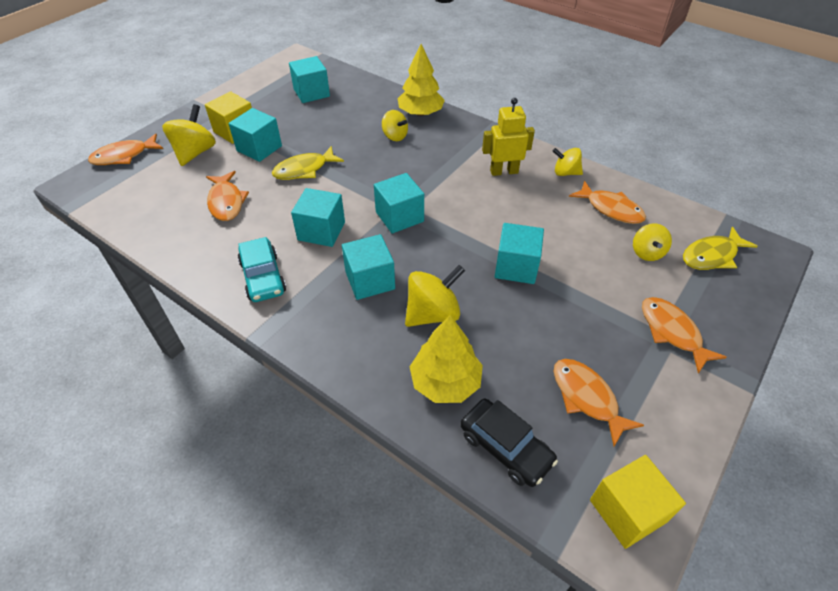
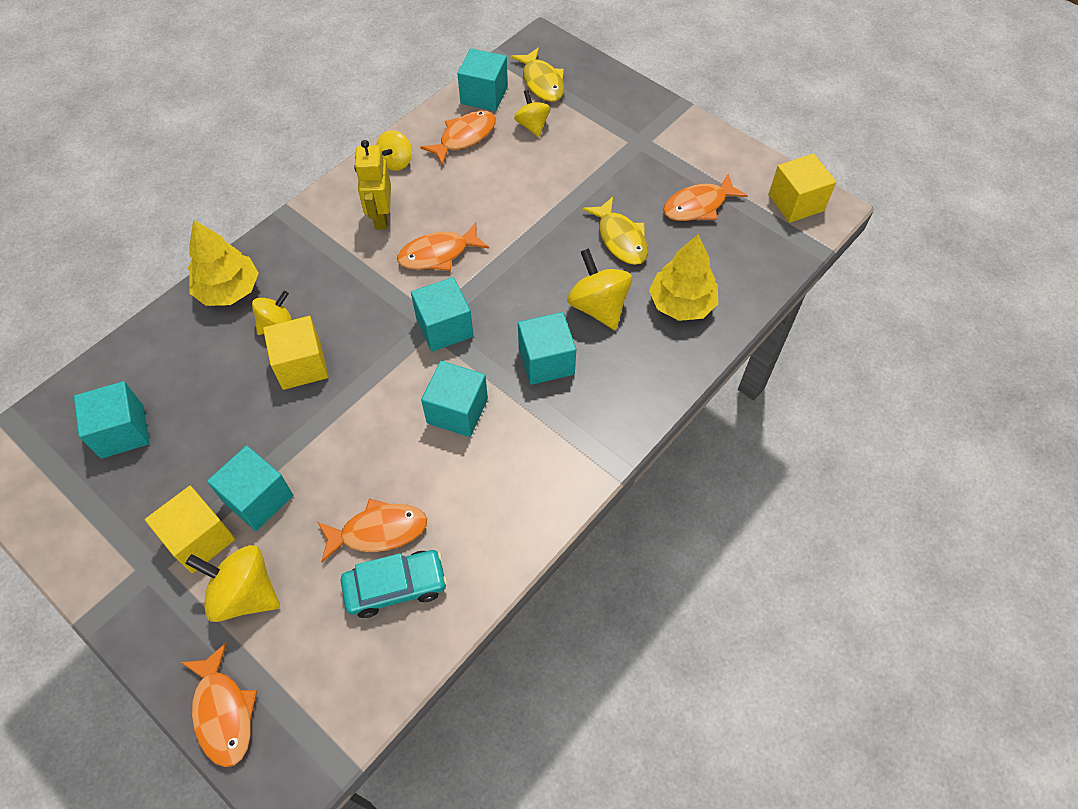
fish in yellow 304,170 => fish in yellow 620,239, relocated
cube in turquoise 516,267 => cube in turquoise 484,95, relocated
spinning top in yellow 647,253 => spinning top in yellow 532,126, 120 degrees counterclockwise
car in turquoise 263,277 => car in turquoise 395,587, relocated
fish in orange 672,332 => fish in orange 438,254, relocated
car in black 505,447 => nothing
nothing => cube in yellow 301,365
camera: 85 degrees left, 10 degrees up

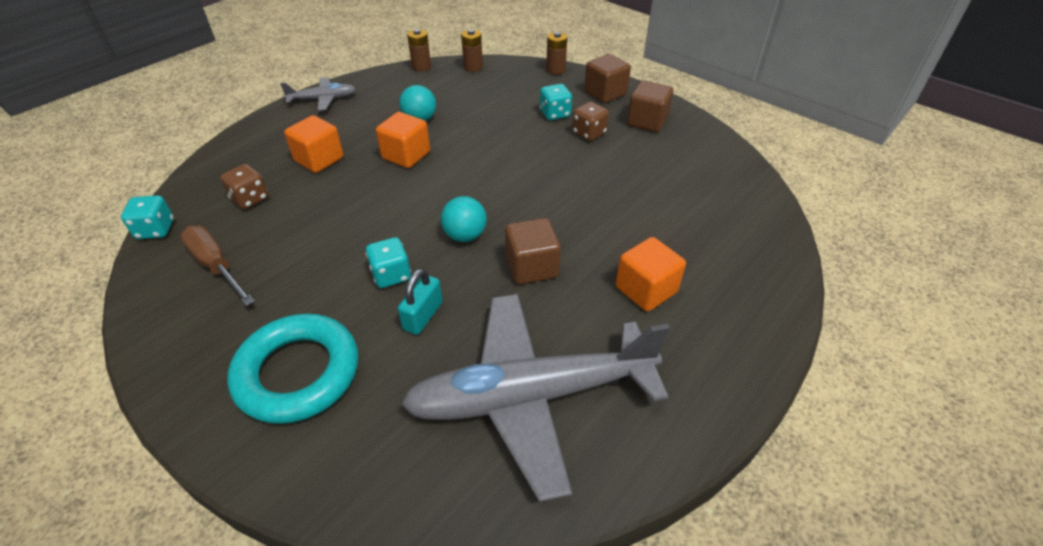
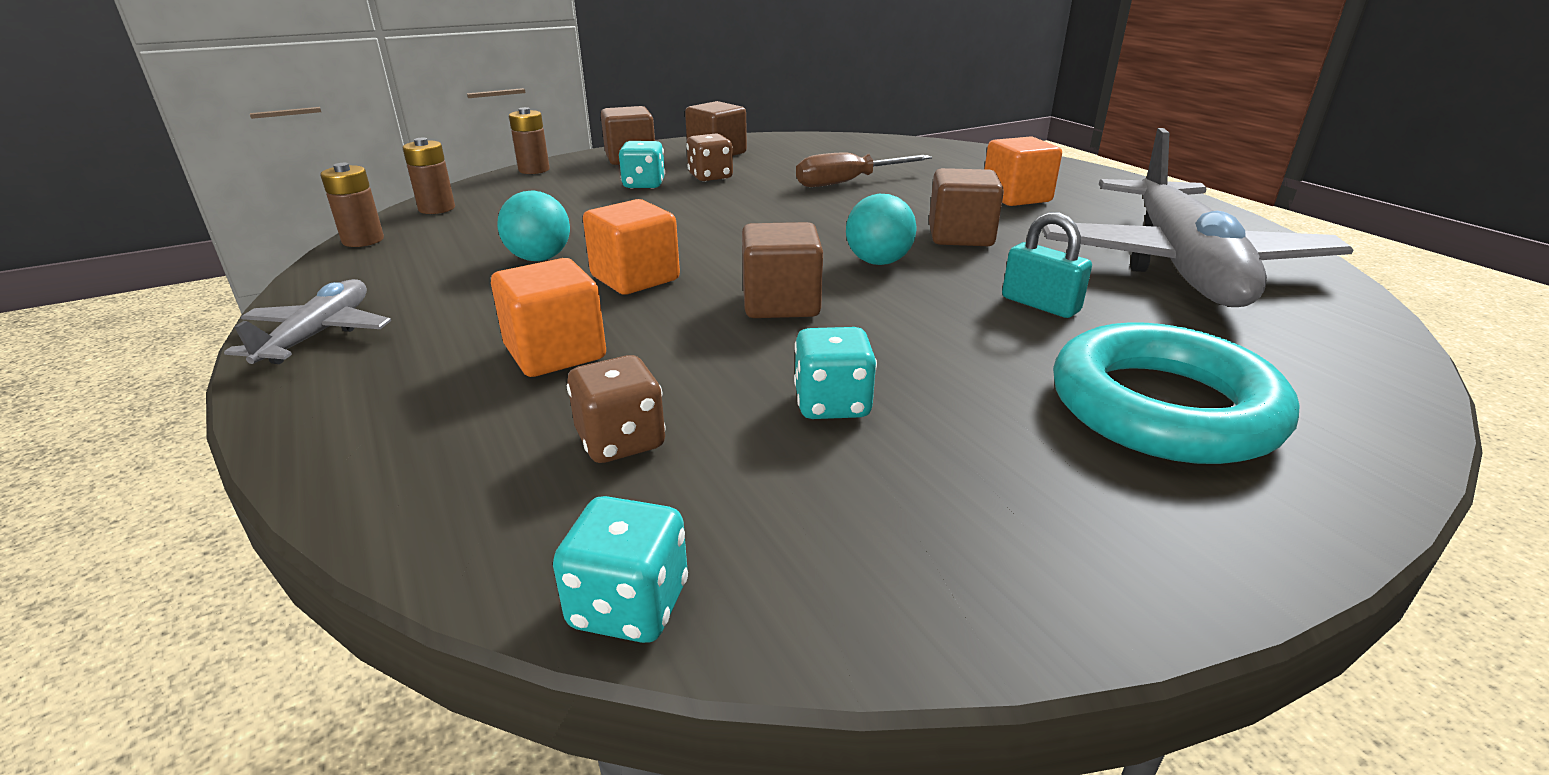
screwdriver in brown 216,266 => screwdriver in brown 848,182, relocated
dice in turquoise 391,275 => dice in turquoise 832,404, relocated
nothing => cube in brown 781,304
camera: 70 degrees left, 15 degrees down

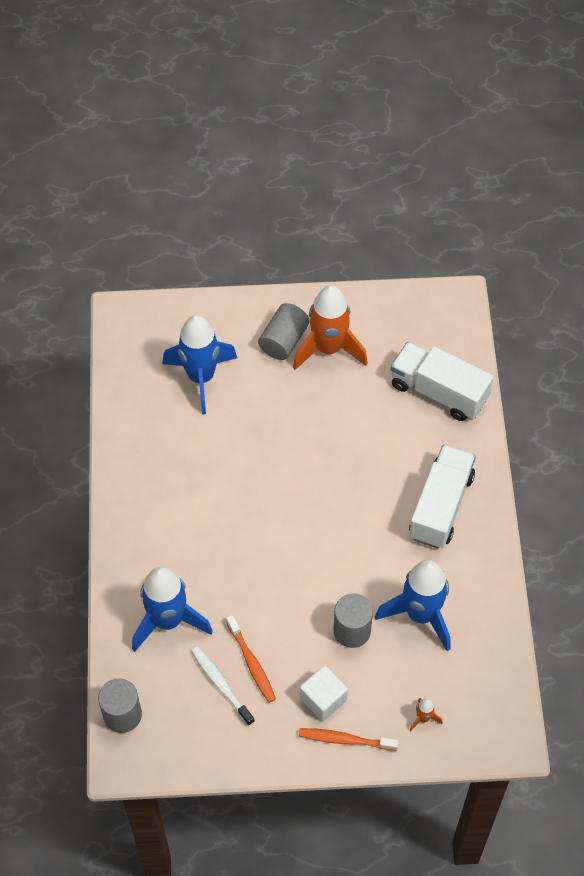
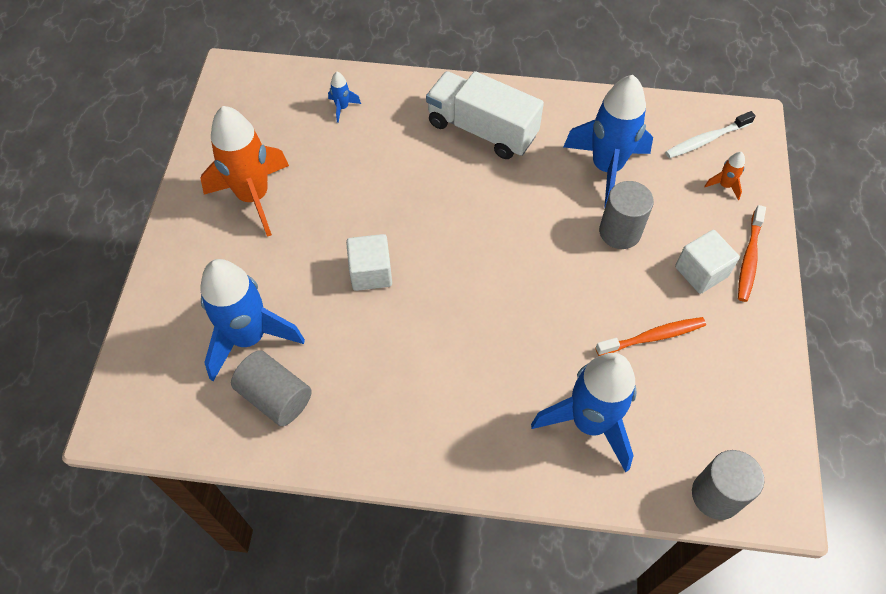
cylinder in grey 284,340 => cylinder in grey 275,397, relocated
truck in white 438,392 => rocket in blue 342,108
toothbrush in white 221,685 => toothbrush in white 706,140, relocated
nothing => cube in white 371,273
camera: 80 degrees left, 0 degrees up

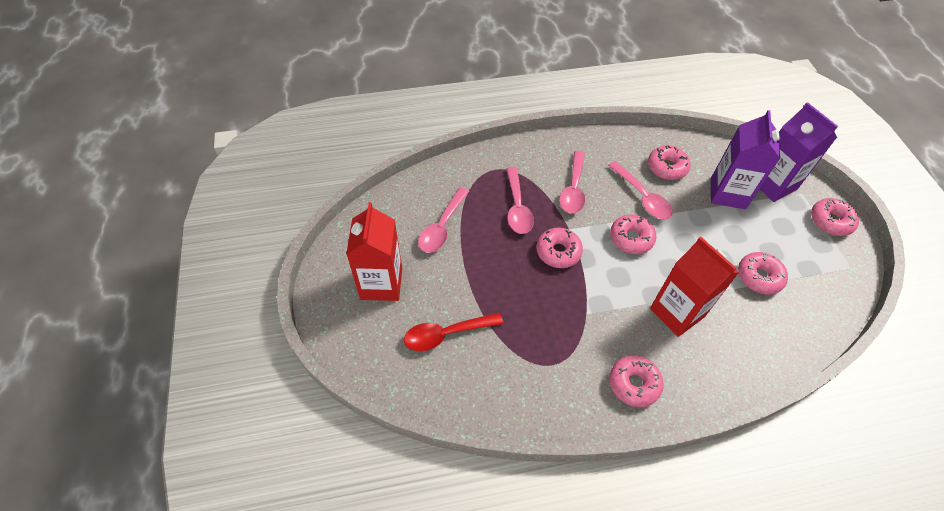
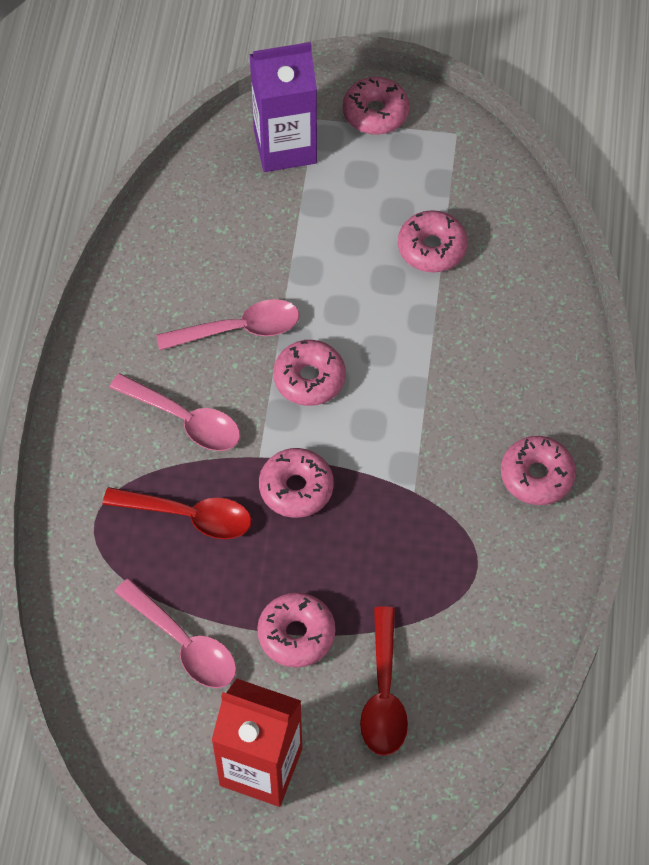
carton in purple 727,193 => nothing
donut in pink 667,167 => donut in pink 296,634, relocated
spoon in pink 517,207 => spoon in red 189,516
carton in red 677,312 => nothing
camera: 70 degrees left, 5 degrees up

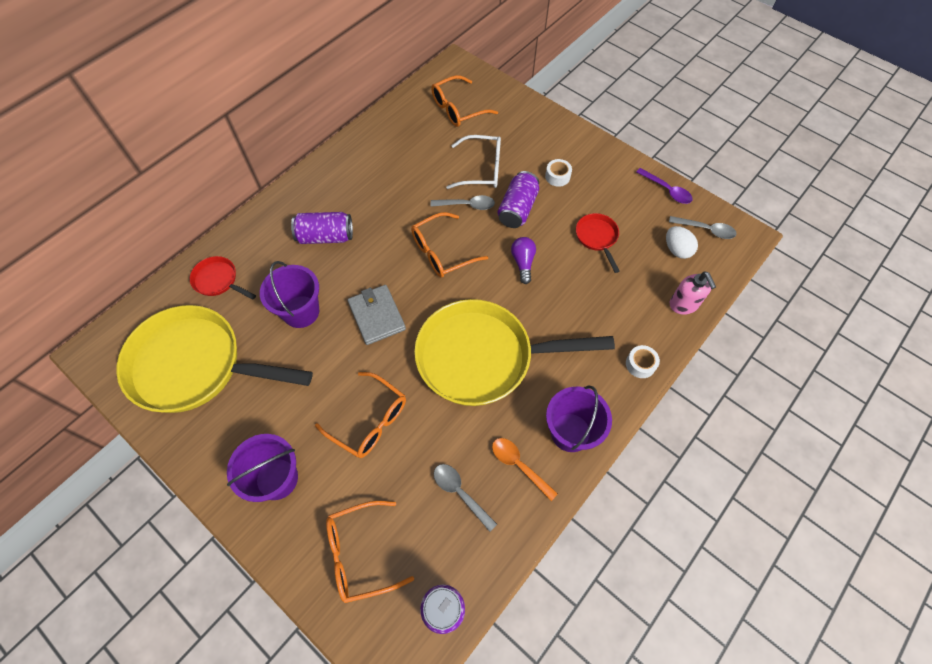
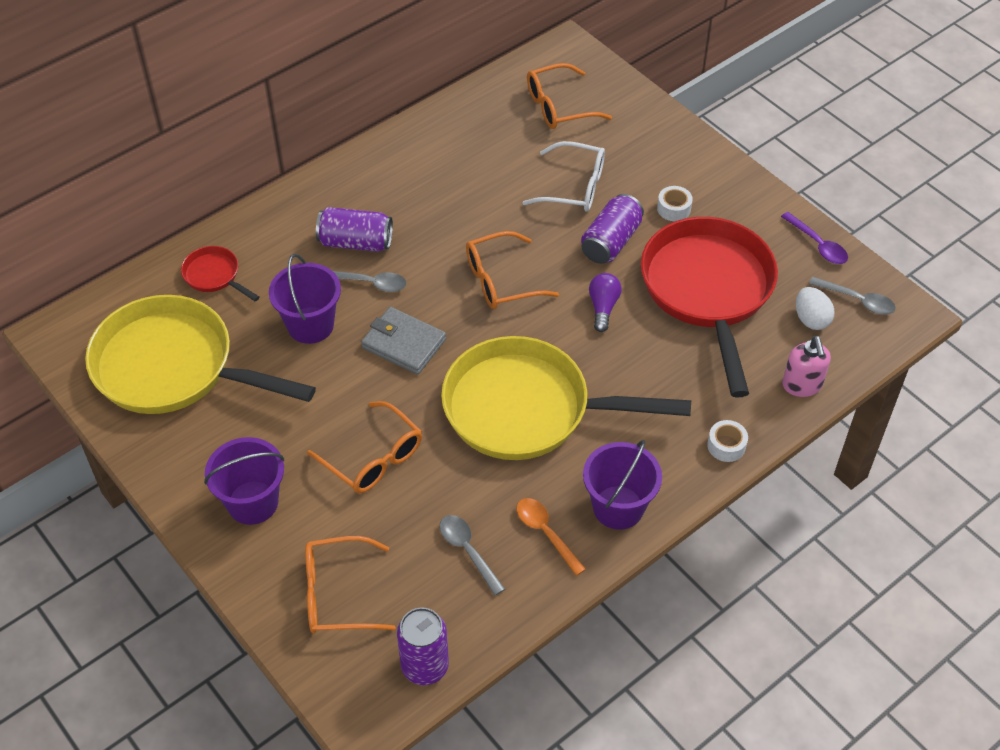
spoon in grey 467,205 => spoon in grey 370,283, relocated
pan in red 597,238 => pan in red 708,290, x2.36
wallet in grey 377,316 => wallet in grey 404,343, 45 degrees counterclockwise
camera: 10 degrees right, 10 degrees down

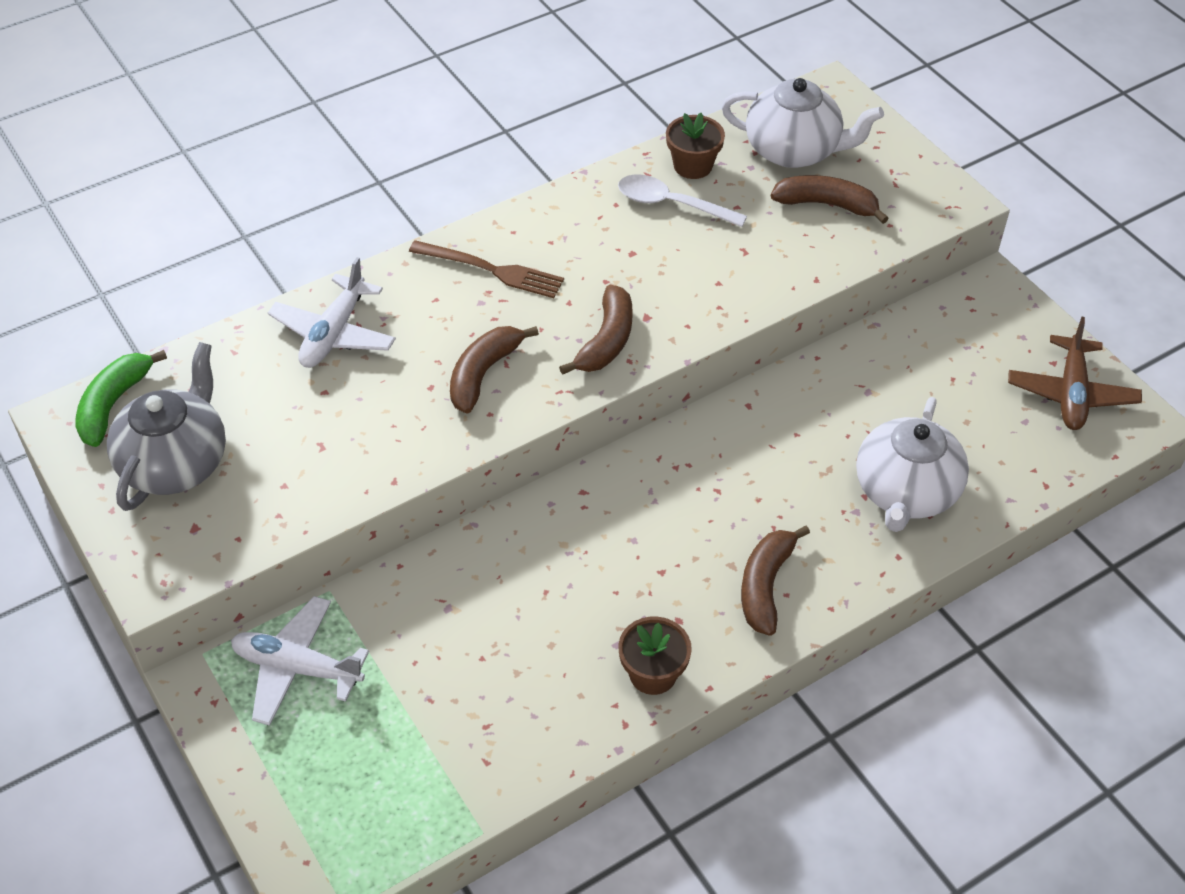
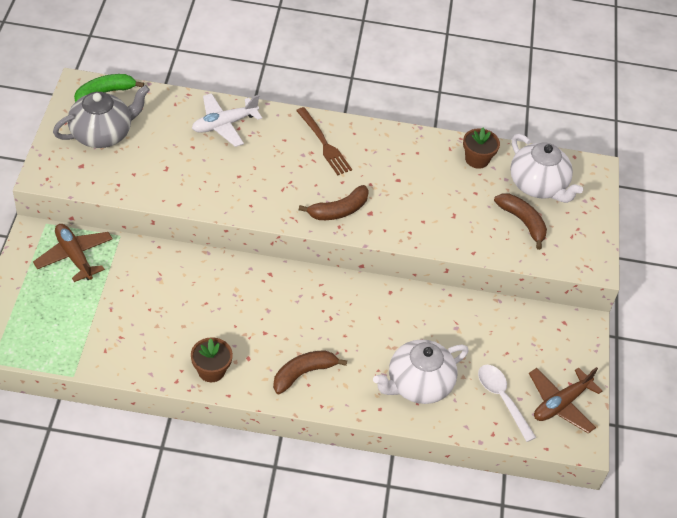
spoon in white 671,204 => spoon in white 502,399, relocated
banana in brown 483,374 => nothing
plane in white 297,668 => plane in brown 74,256
camera: 35 degrees right, 0 degrees up

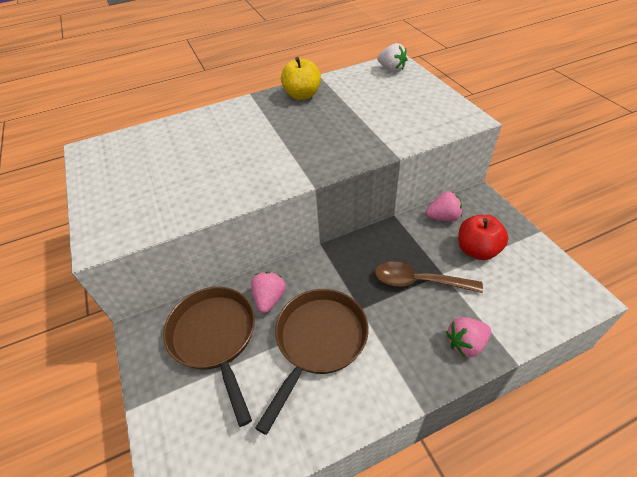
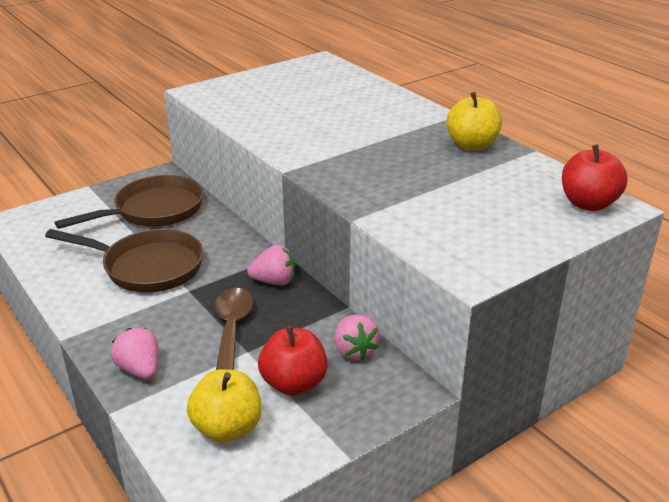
strawberry in white 391,69 => apple in red 588,204
strawberry in pink 269,299 => strawberry in pink 274,281, relocated
nothing => apple in yellow 227,428
camera: 75 degrees right, 15 degrees down

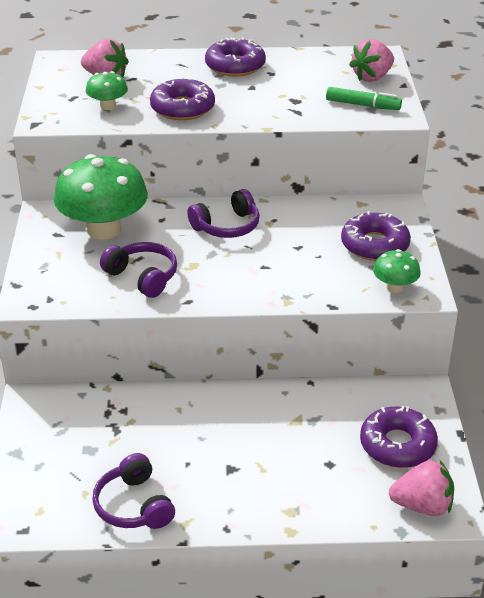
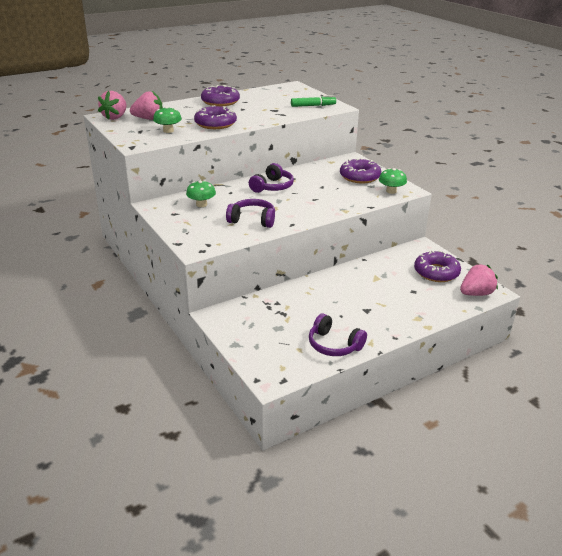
strawberry in pink 372,77 => strawberry in pink 115,117, relocated
mushroom in green 104,229 => mushroom in green 201,204, x0.47
camera: 30 degrees left, 5 degrees down

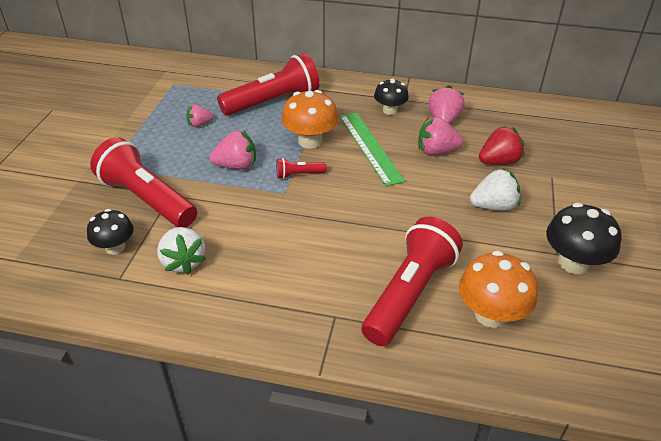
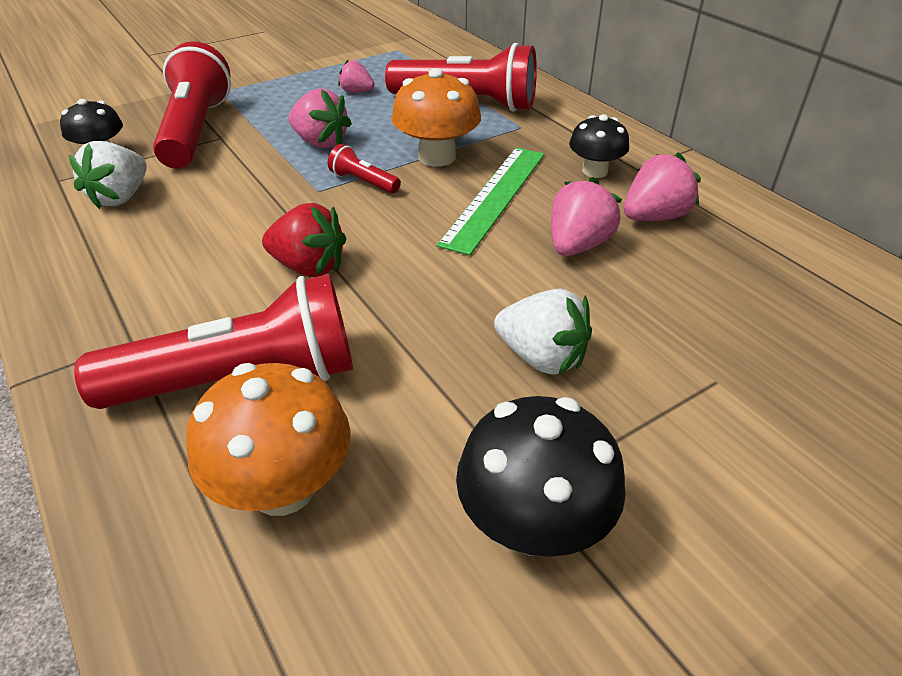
strawberry in pink 436,151 => strawberry in pink 577,245, 75 degrees clockwise
strawberry in red 498,162 => strawberry in red 308,267, relocated
camera: 45 degrees right, 0 degrees up

